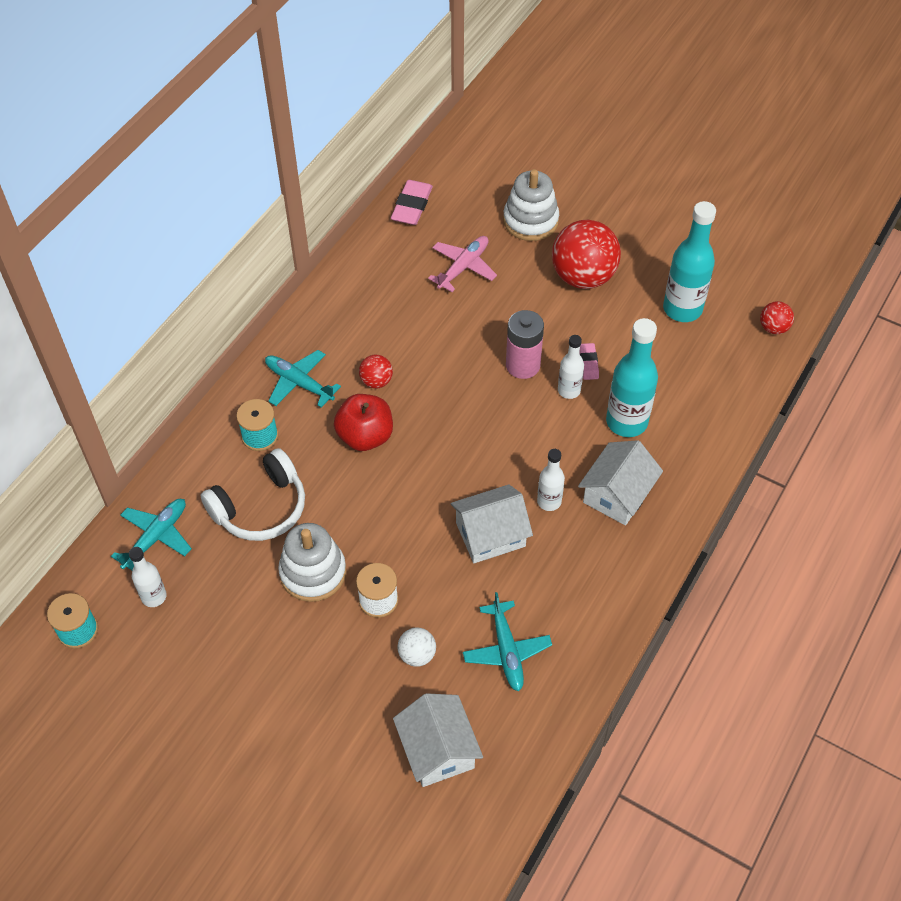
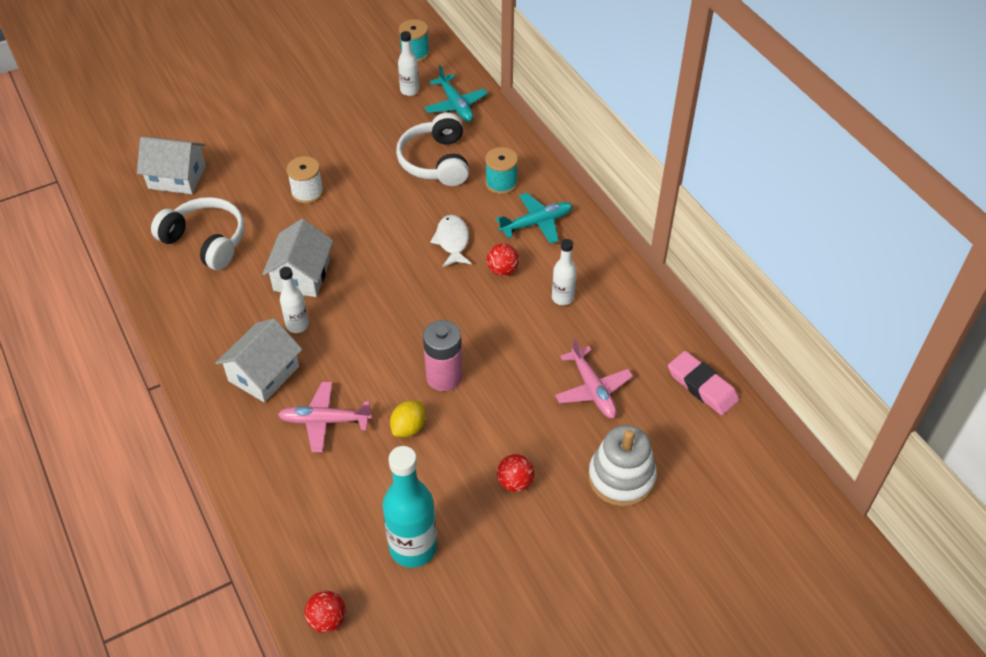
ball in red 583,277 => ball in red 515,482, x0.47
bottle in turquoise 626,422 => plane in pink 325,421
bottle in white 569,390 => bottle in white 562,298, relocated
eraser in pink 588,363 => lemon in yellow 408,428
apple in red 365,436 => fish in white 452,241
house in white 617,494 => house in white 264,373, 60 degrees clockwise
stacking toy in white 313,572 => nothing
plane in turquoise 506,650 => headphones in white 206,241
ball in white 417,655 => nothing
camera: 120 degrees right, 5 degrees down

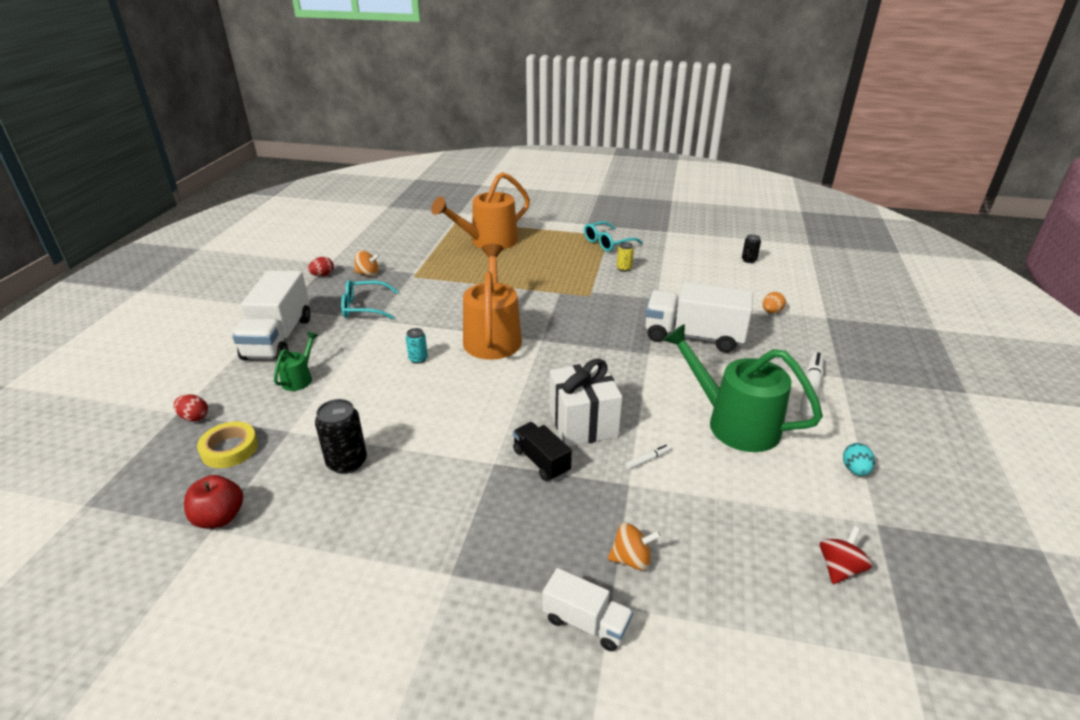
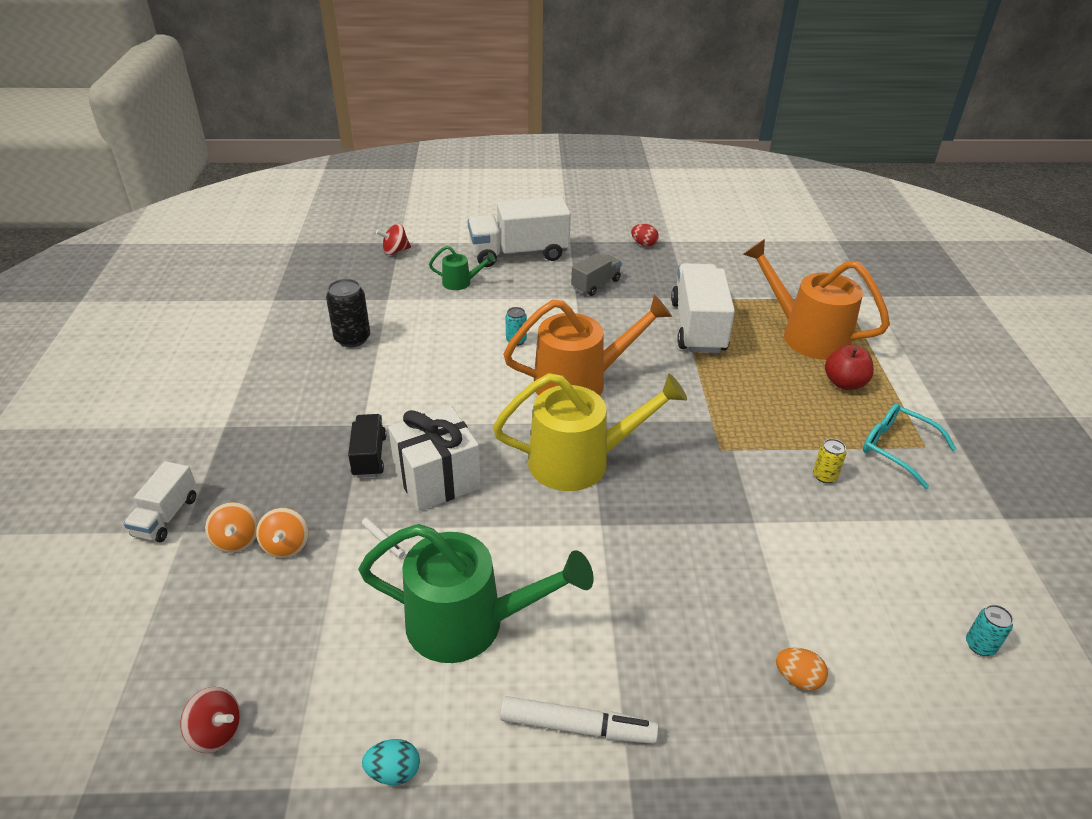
can in black 749,260 => can in turquoise 980,645
spinning top in orange 368,274 => spinning top in orange 286,546, relocated
glasses in turquoise 364,307 => truck in grey 595,284
truck in white 693,337 => truck in white 698,327, relocated
watering can in green 733,422 => watering can in green 470,623, 75 degrees clockwise
egg in red 194,417 => spinning top in red 395,251
tape in yellow 229,449 => nothing
truck in black 541,461 => truck in black 369,456, 45 degrees counterclockwise
apple in red 219,517 => apple in red 844,383, relocated
nothing => watering can in yellow 581,461
camera: 75 degrees right, 5 degrees up

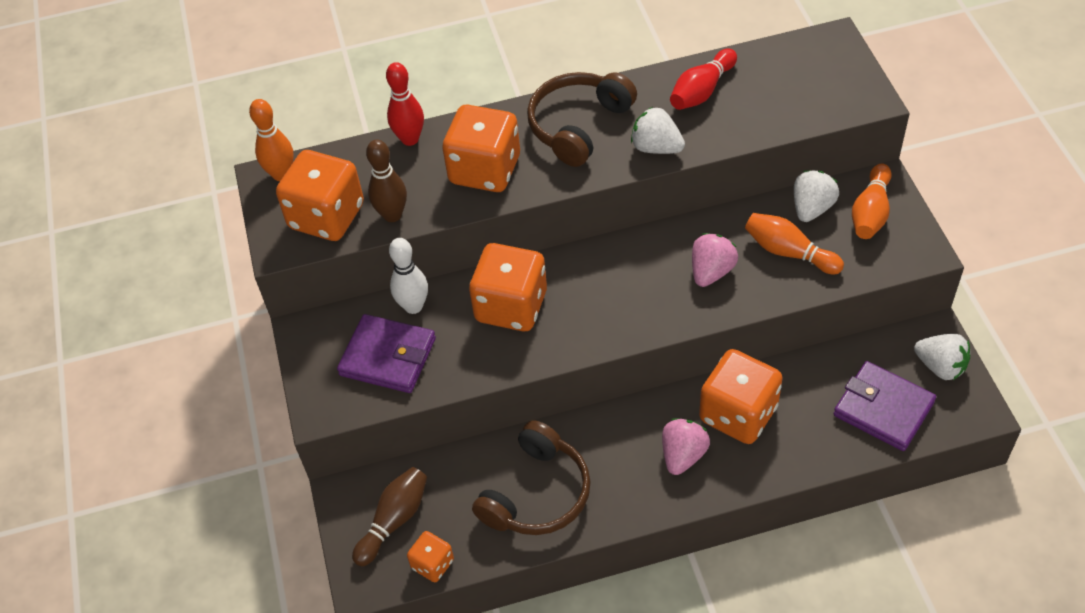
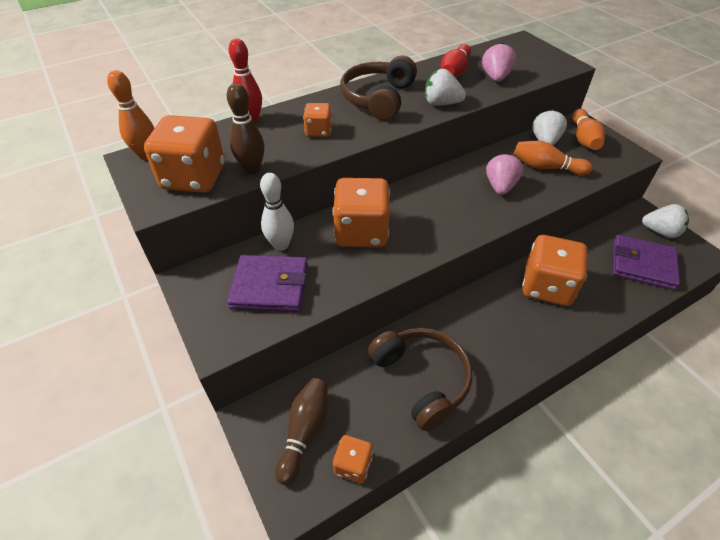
dice in orange 485,170 => dice in orange 318,131, x0.51
strawberry in pink 683,455 => strawberry in pink 495,78, relocated
headphones in brown 536,493 => headphones in brown 421,379, 45 degrees counterclockwise
camera: 20 degrees left, 5 degrees down

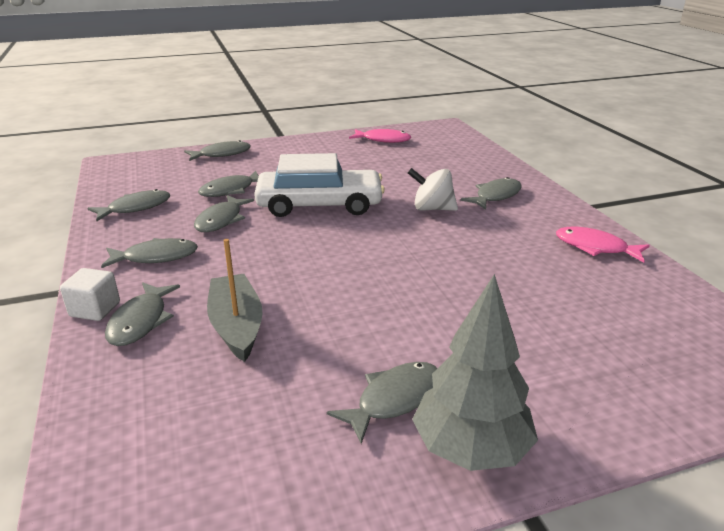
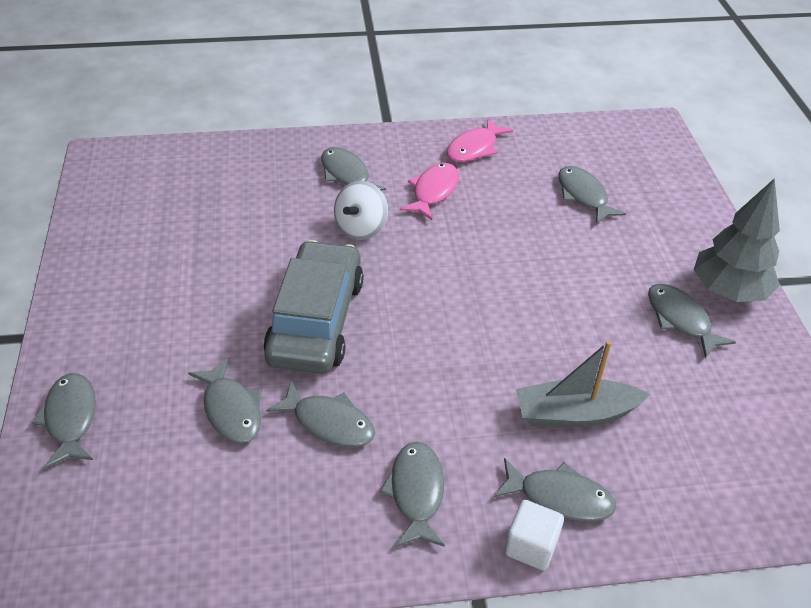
fish in pink 383,140 => fish in pink 433,191, relocated
car in white 319,205 => car in grey 316,320
fish in grey 135,208 => fish in grey 583,195, relocated
camera: 80 degrees left, 15 degrees up

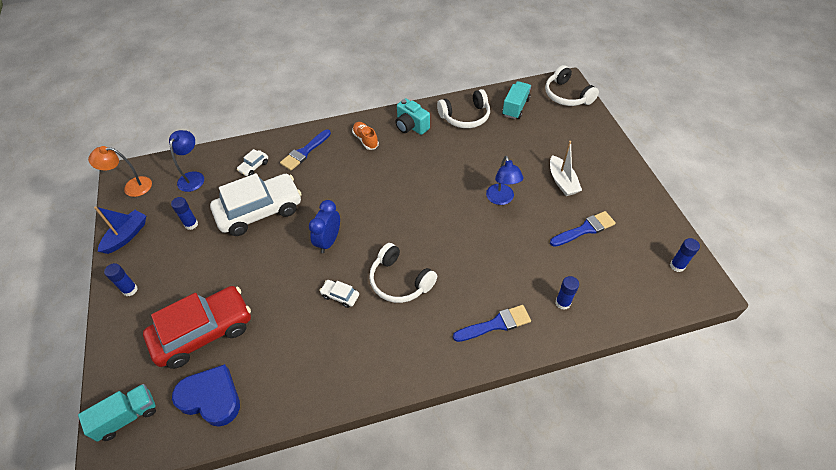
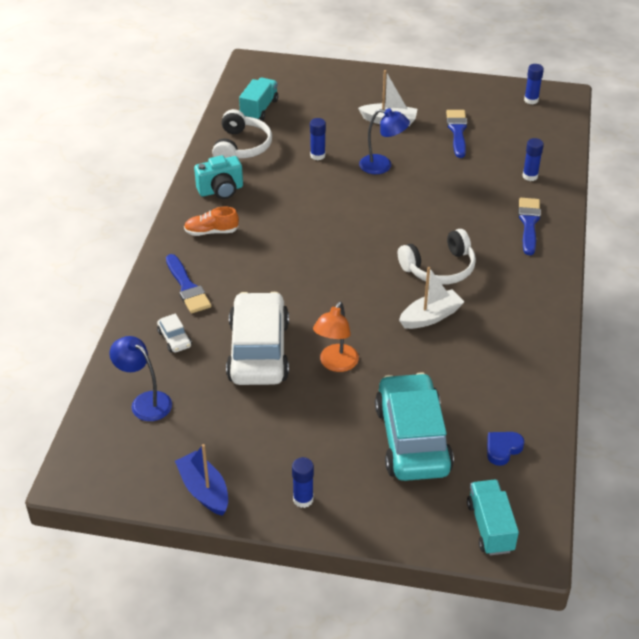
headphones in white 567,95 => nothing
truck in turquoise 515,107 => truck in turquoise 259,109, 60 degrees clockwise
lamp in orange 132,187 => lamp in orange 336,364, relocated
glue stick in blue 191,224 => glue stick in blue 317,155, relocated
clock in blue 329,241 => nothing
car in white 340,296 => boat in white 430,317
car in red 204,332 => car in turquoise 412,439
heart in blue 211,398 => heart in blue 502,449, x0.53
camera: 65 degrees left, 10 degrees down

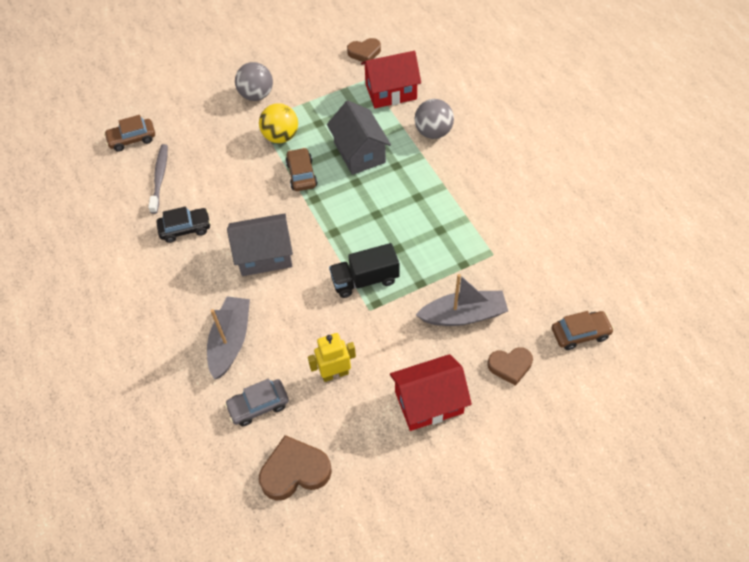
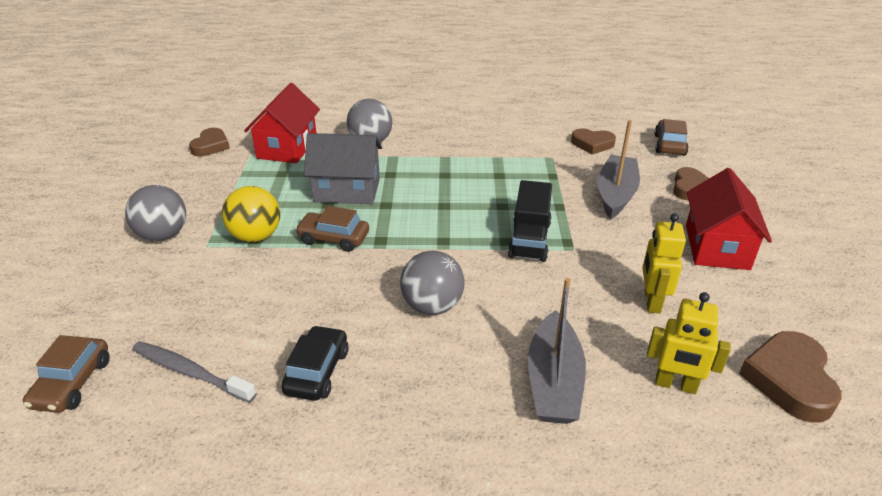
house in grey 264,255 => ball in grey 432,306
boat in grey 230,341 => boat in grey 553,381, 120 degrees counterclockwise
car in grey 258,406 => robot in yellow 675,385
nothing => heart in brown 592,144
camera: 65 degrees left, 20 degrees down

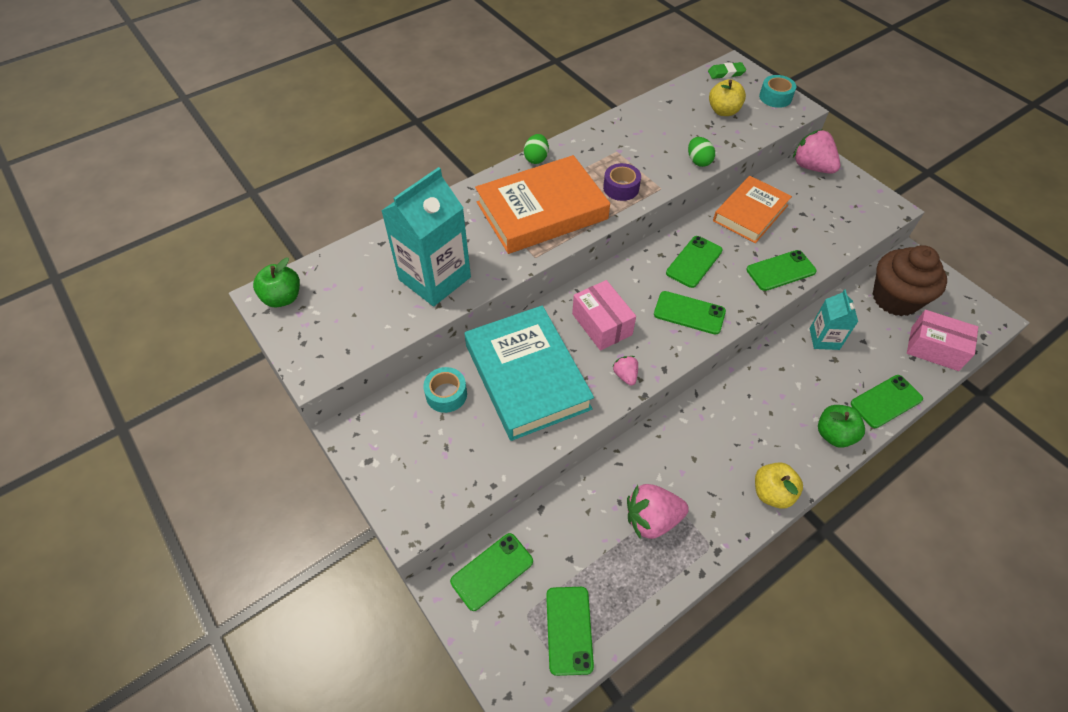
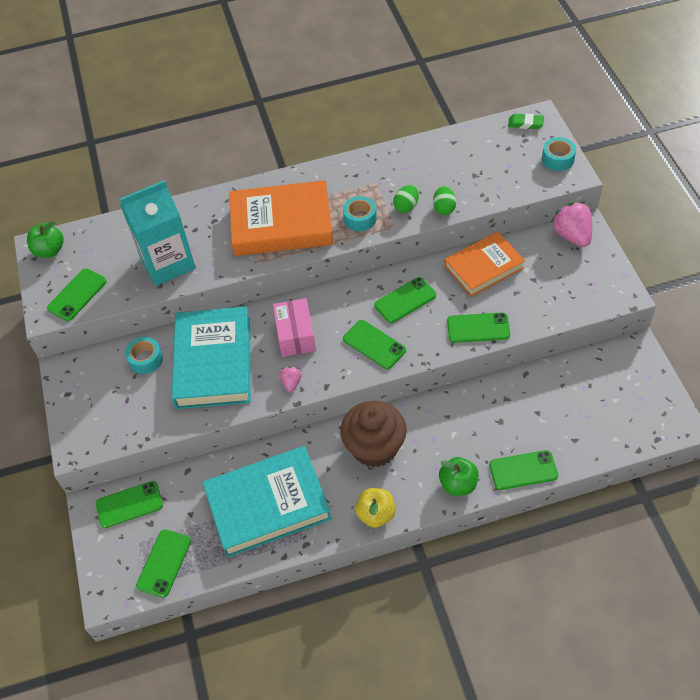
apple in yellow 723,111 => nothing
egg in green 536,158 => egg in green 406,206, relocated
tape in purple 621,188 => tape in turquoise 360,218
cupcake in brown 895,298 => cupcake in brown 374,447, relocated
carton in turquoise 824,339 => nothing
box in pink 934,348 => nothing
strawberry in pink 652,519 => book in turquoise 268,504
nothing => phone in green 77,295
camera: 25 degrees right, 0 degrees up

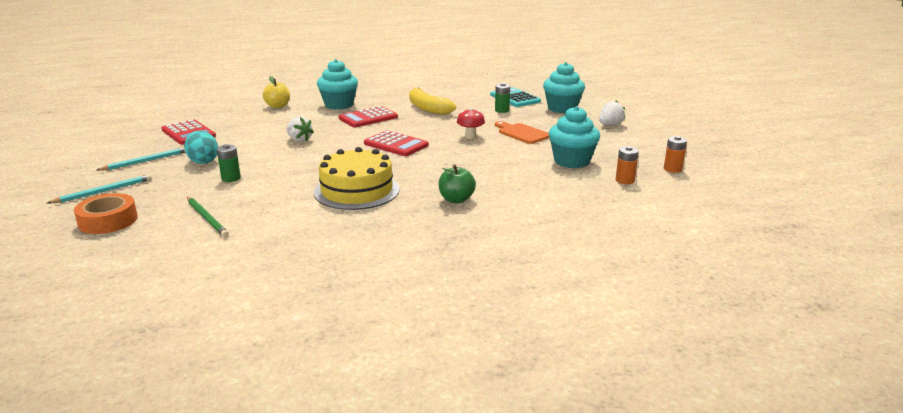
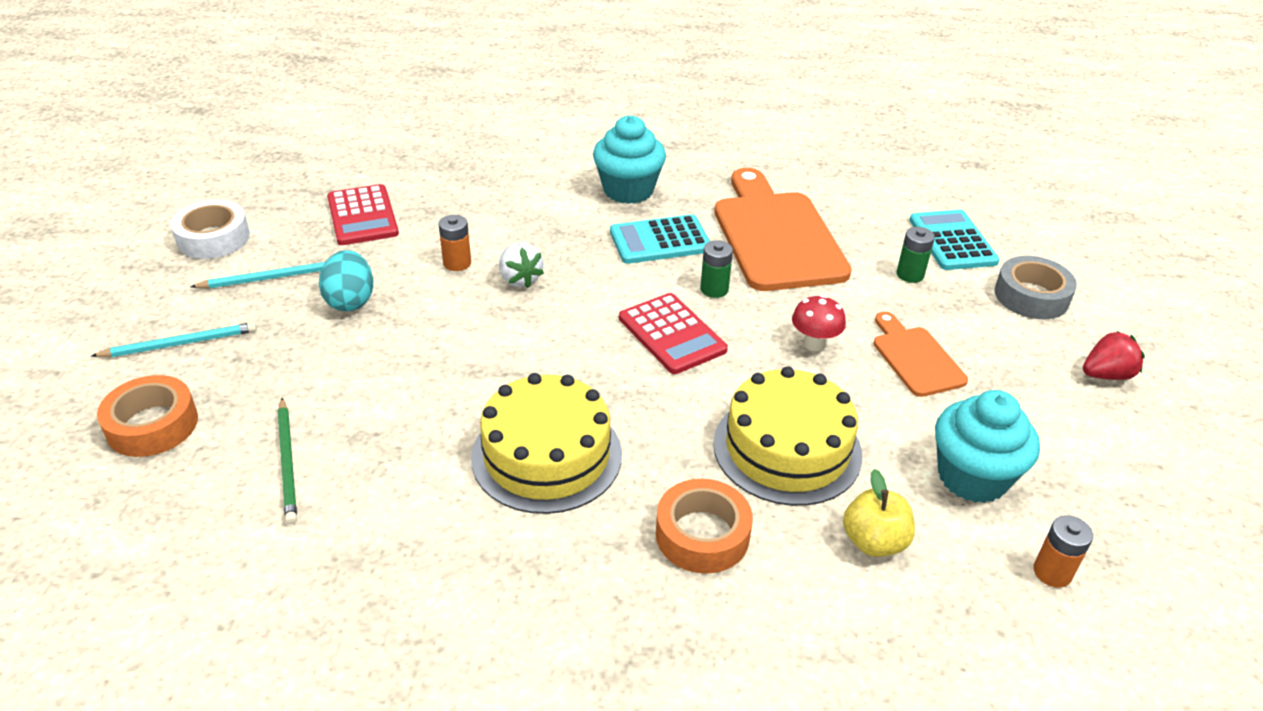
cupcake in turquoise 562,108 => tape in grey 1031,296
apple in yellow 278,106 => apple in yellow 874,542, relocated
banana in yellow 427,108 => cutting board in orange 775,236
strawberry in white 610,125 => strawberry in red 1106,375
calculator in red 368,118 => calculator in turquoise 660,241
battery in orange 672,169 => battery in orange 457,263, relocated
battery in green 231,178 => battery in green 714,289, relocated
apple in green 456,199 => tape in orange 702,535
nothing => tape in white 213,238
nothing => cake in yellow 787,448
camera: 20 degrees right, 15 degrees up

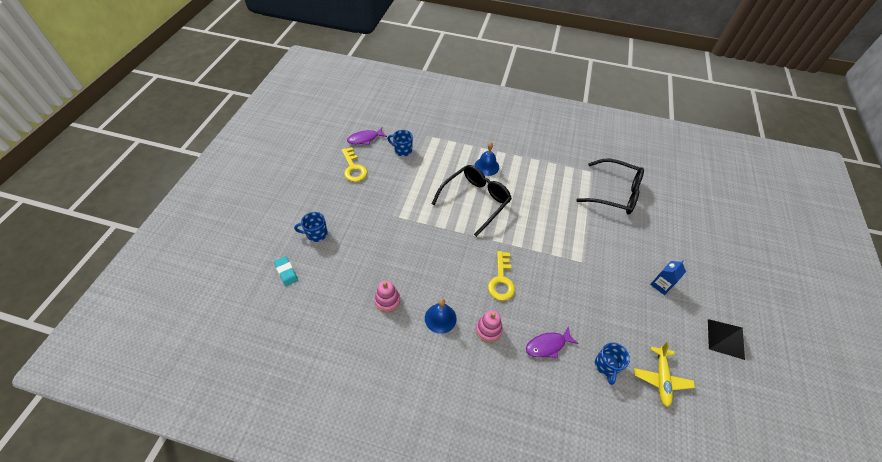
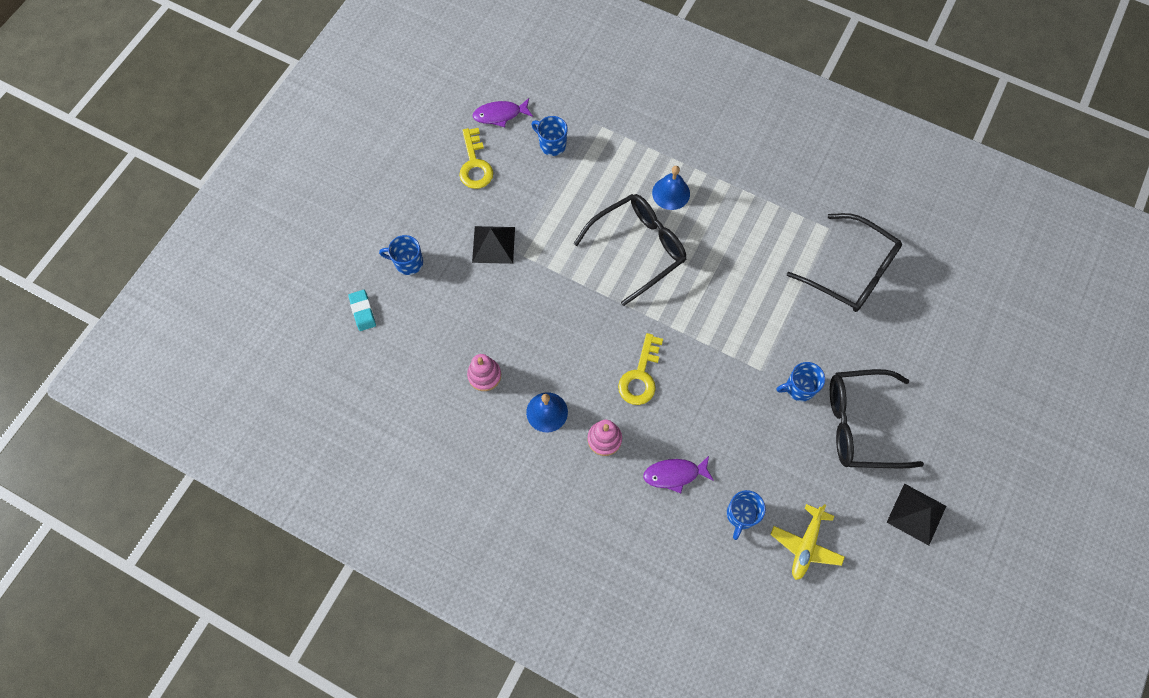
carton in blue 661,285 => glasses in black 860,424
nothing => pyramid in black 493,244
nothing => mug in blue 799,388
camera: 15 degrees right, 15 degrees up

